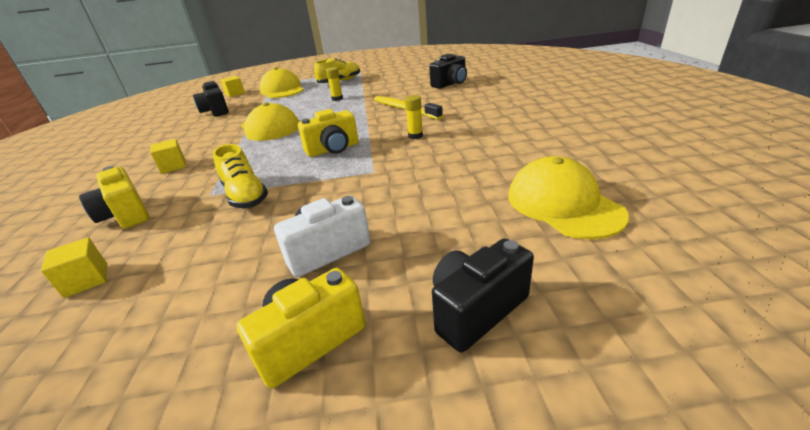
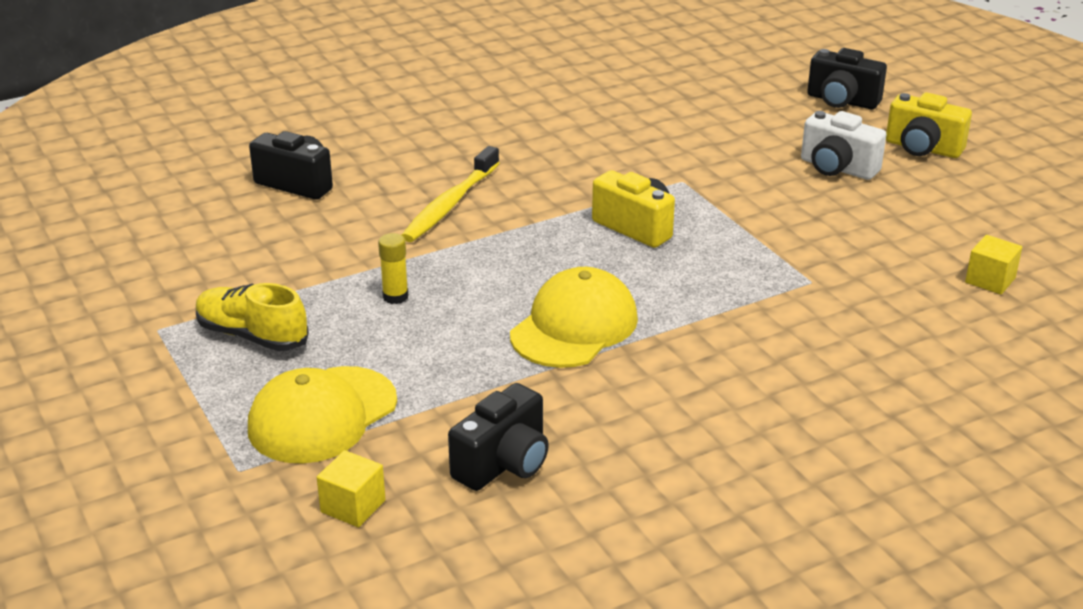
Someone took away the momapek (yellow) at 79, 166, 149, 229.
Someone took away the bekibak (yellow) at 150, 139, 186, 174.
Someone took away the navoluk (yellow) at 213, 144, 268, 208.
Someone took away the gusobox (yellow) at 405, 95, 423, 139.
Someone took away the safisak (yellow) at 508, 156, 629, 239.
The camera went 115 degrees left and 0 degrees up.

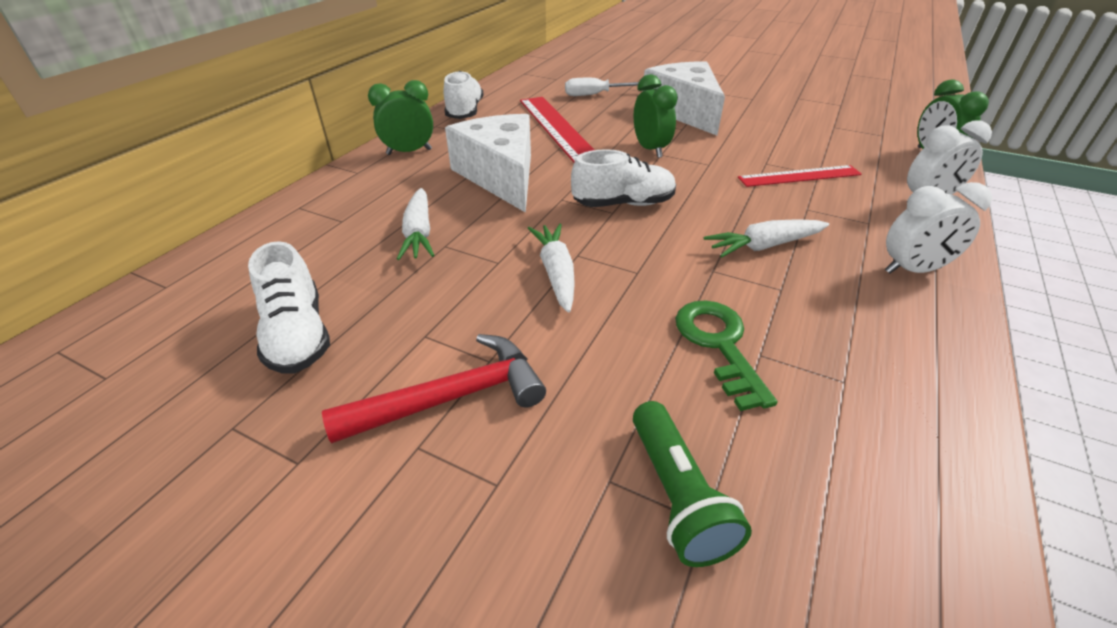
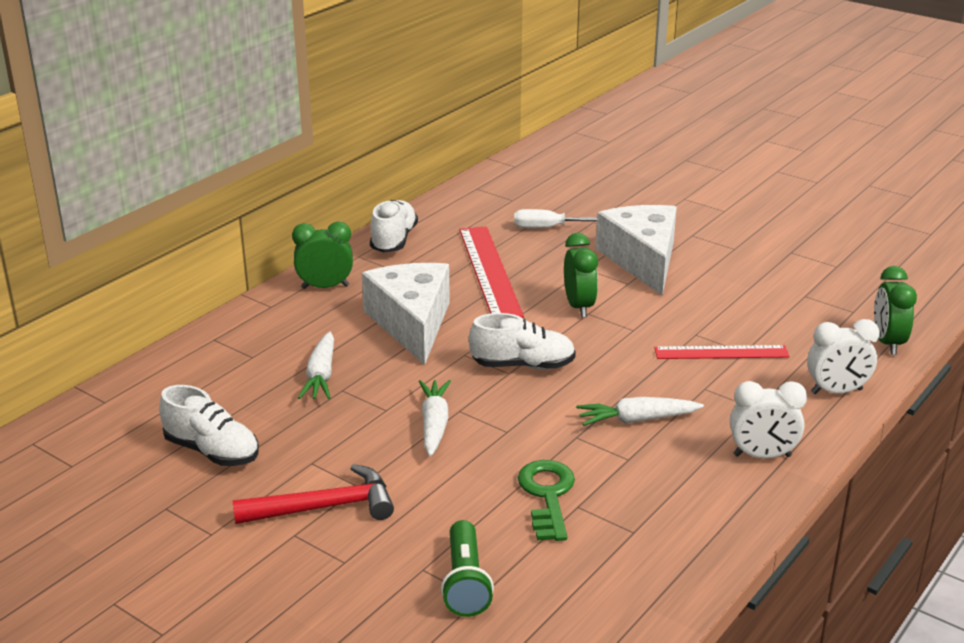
Someone rotated the navoluk (white) at 248, 241, 330, 373 by 45 degrees counterclockwise.
The camera went 10 degrees right and 10 degrees down.

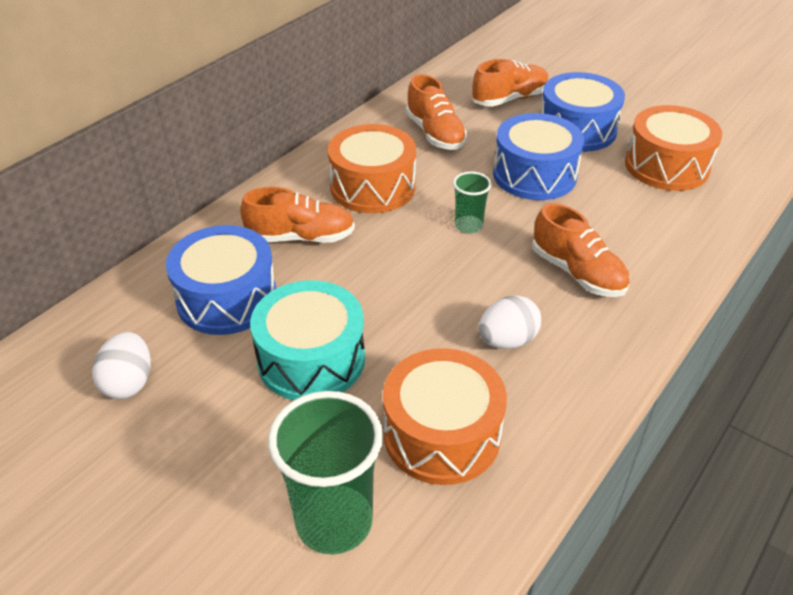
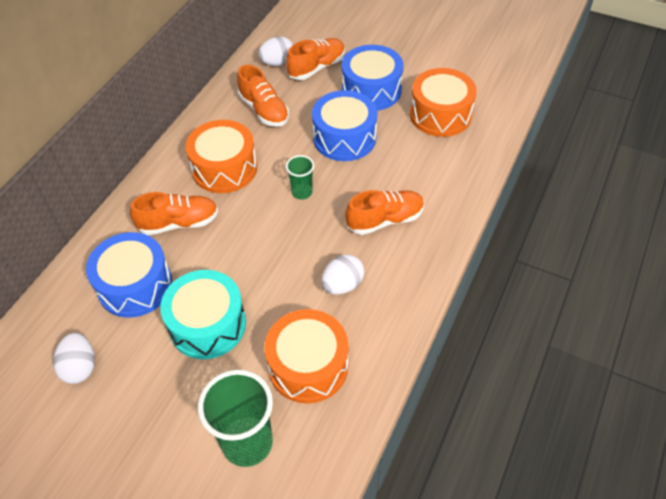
Someone put down the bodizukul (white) at 258, 36, 293, 66.
Someone rotated the navoluk (orange) at 532, 203, 629, 297 by 60 degrees counterclockwise.
The camera went 10 degrees left and 10 degrees up.

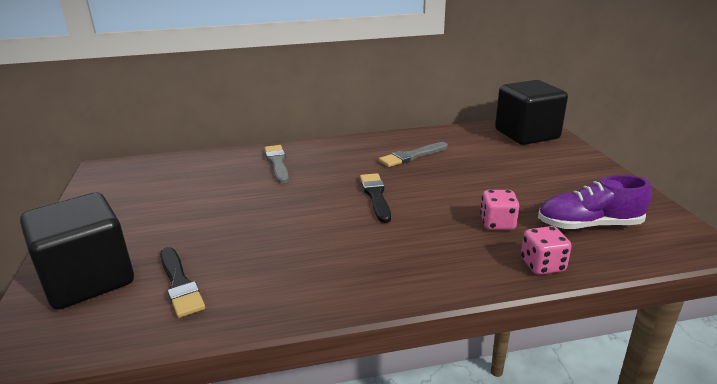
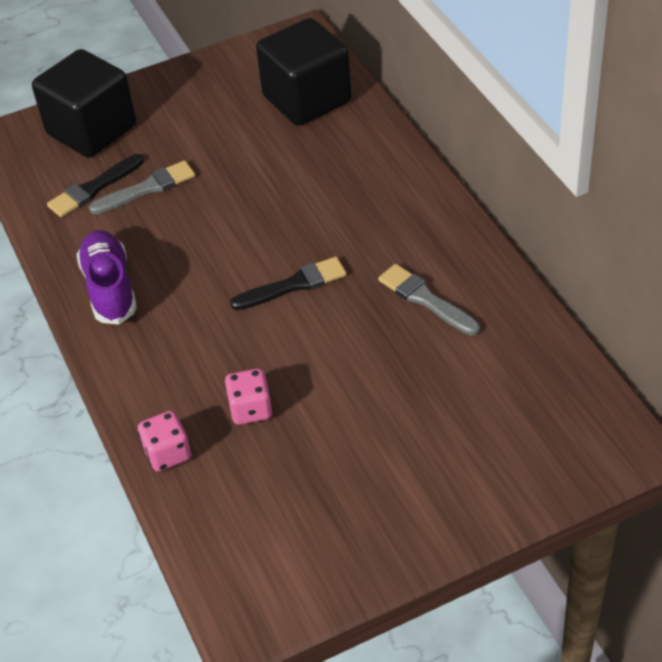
Someone carried the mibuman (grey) from 265, 145, 289, 183 to 89, 160, 195, 214.
Someone carried the bekibak (black) from 495, 80, 568, 145 to 256, 18, 352, 126.
Someone carried the navoluk (purple) from 538, 175, 652, 229 to 77, 230, 137, 324.
The camera went 80 degrees right and 20 degrees up.

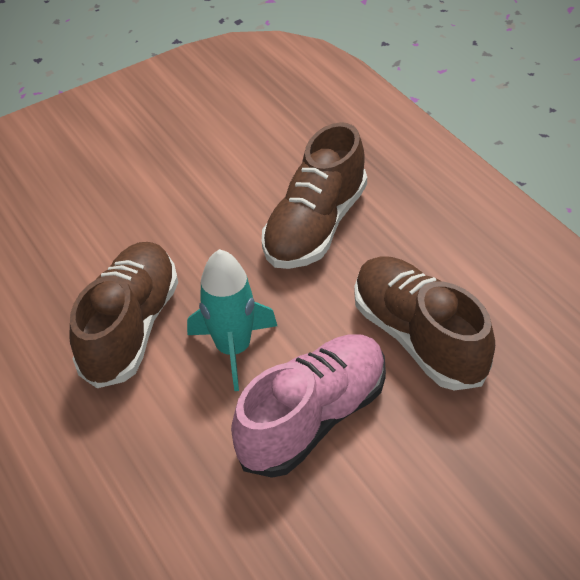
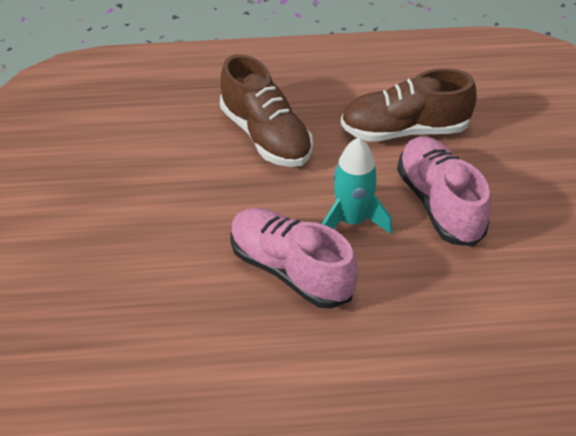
Someone repainted the navoluk (brown) at 69, 242, 178, 388, which became the navoluk (pink) at 230, 208, 358, 309.
The camera went 65 degrees left and 0 degrees up.

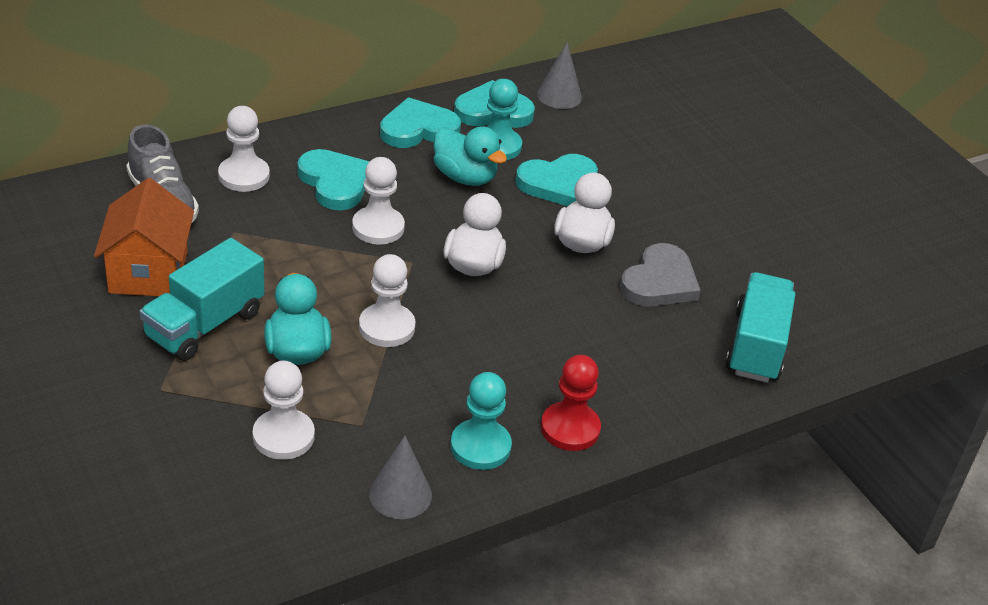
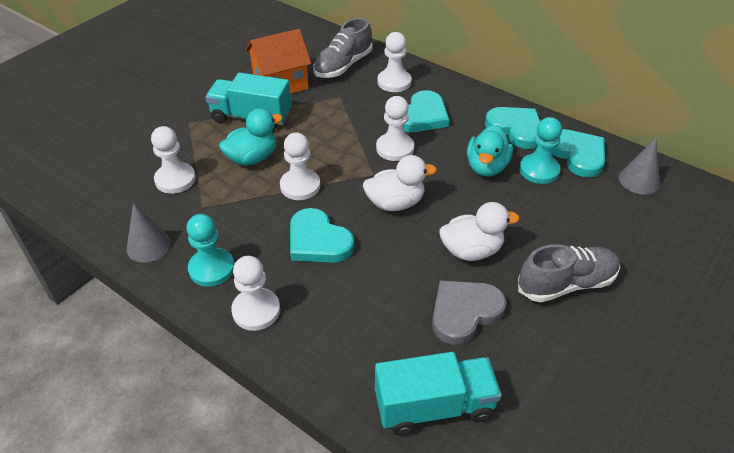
Someone put down the navoluk (grey) at 518, 244, 620, 302.
Someone carried the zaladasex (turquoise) from 515, 154, 598, 206 to 290, 208, 354, 263.
Someone repainted the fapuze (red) at 541, 355, 601, 451, which became the fapuze (white) at 231, 256, 280, 331.
Someone rotated the zaladasex (grey) at 620, 243, 701, 307 by 135 degrees clockwise.
The camera went 70 degrees right and 5 degrees up.

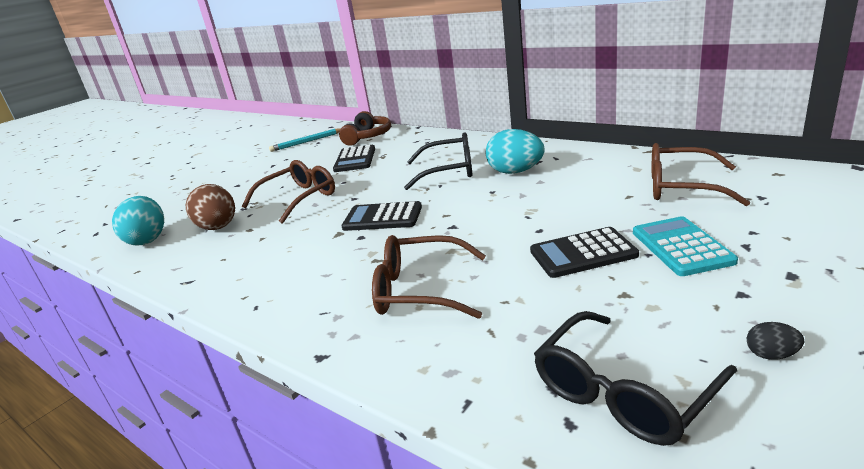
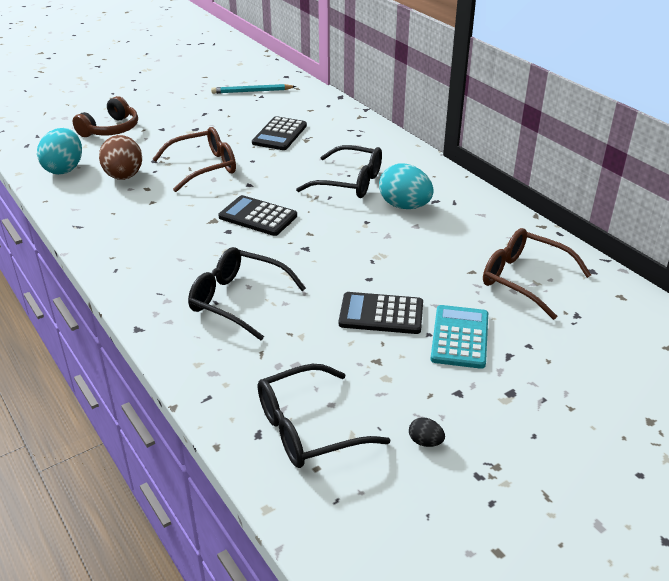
Someone carried the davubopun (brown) from 339, 111, 391, 146 to 73, 96, 138, 137.
Someone repainted the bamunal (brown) at 372, 235, 486, 319, which became the bamunal (black) at 188, 247, 306, 340.
The camera went 15 degrees right and 10 degrees up.

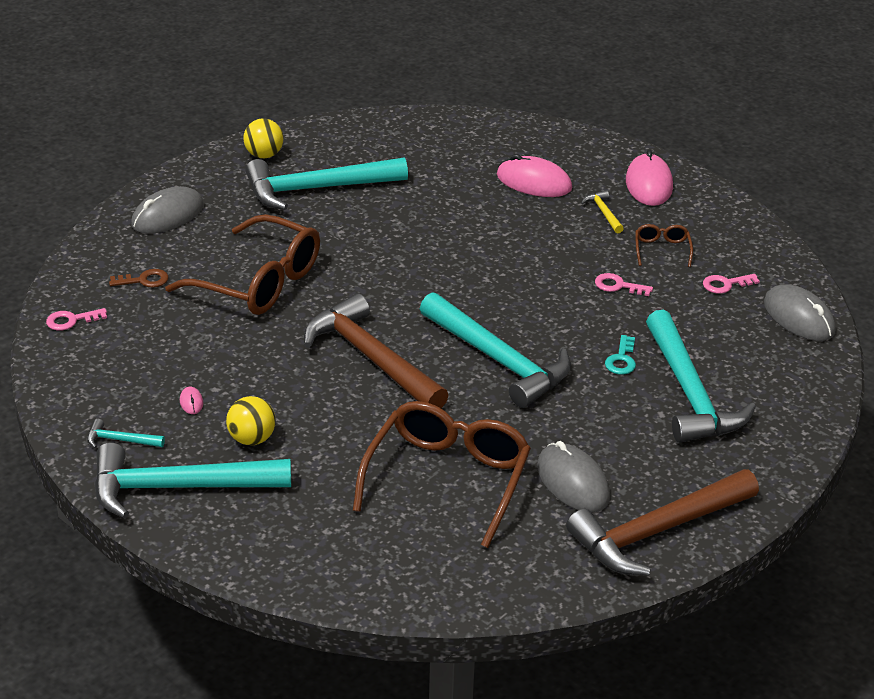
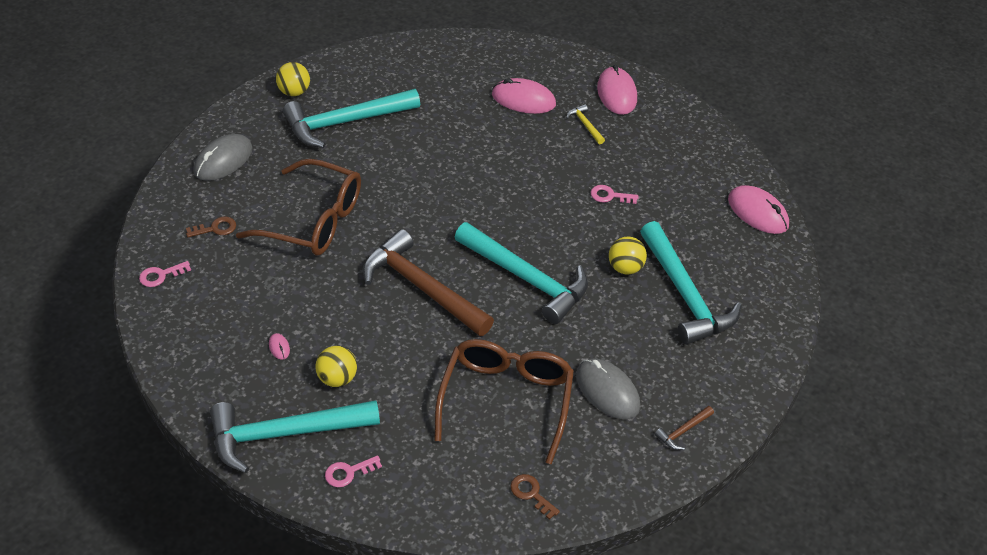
Someone took away the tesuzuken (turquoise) at 87, 419, 165, 448.
Someone took away the bamunal (brown) at 635, 224, 693, 267.
Someone put down the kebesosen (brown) at 510, 474, 560, 520.
Someone carried the kebesosen (pink) from 703, 274, 760, 294 to 325, 455, 382, 487.
Someone swapped the kebesosen (turquoise) at 605, 335, 636, 375 for the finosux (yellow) at 609, 237, 647, 275.
Someone repainted the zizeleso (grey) at 764, 284, 836, 341, which became the zizeleso (pink) at 728, 185, 789, 234.
Someone scaled the tesuzuken (brown) at 566, 469, 759, 576 by 0.41.
The camera went 10 degrees left and 10 degrees up.

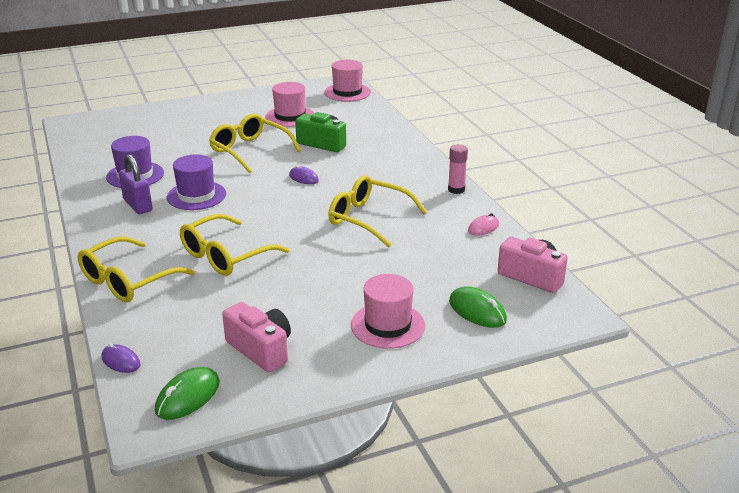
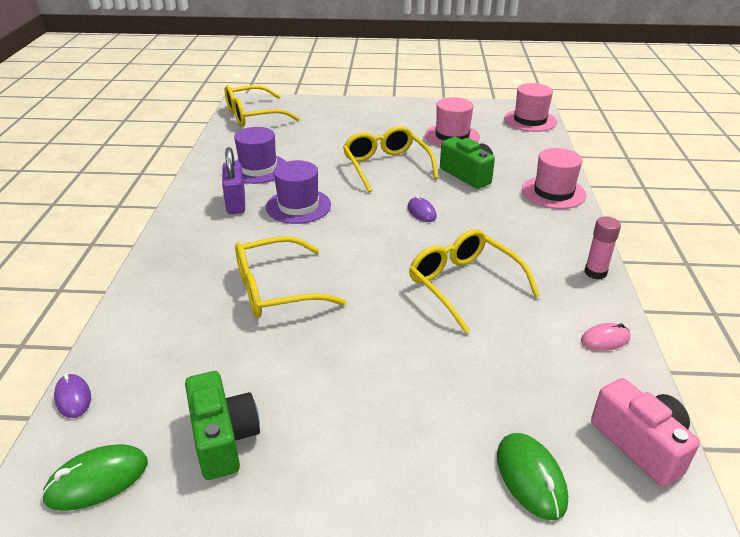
Someone carried the bamunal (yellow) from 78, 236, 195, 302 to 225, 85, 300, 127.
Someone carried the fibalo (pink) from 351, 274, 425, 349 to 522, 148, 587, 209.
Someone repainted the momapek (pink) at 222, 302, 291, 372, which became the momapek (green) at 185, 371, 260, 480.
The camera went 25 degrees right and 5 degrees up.

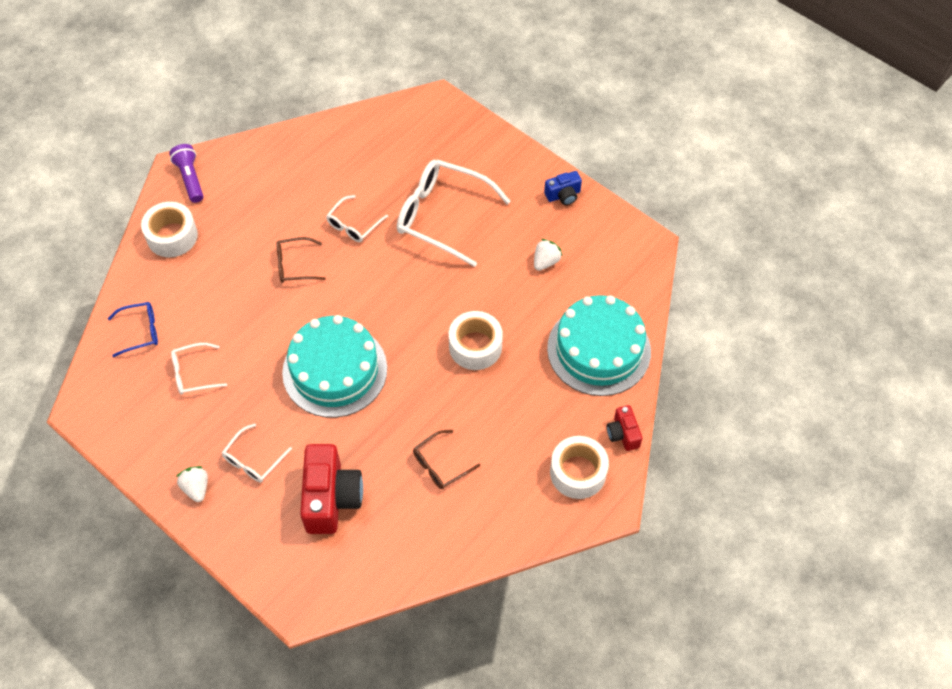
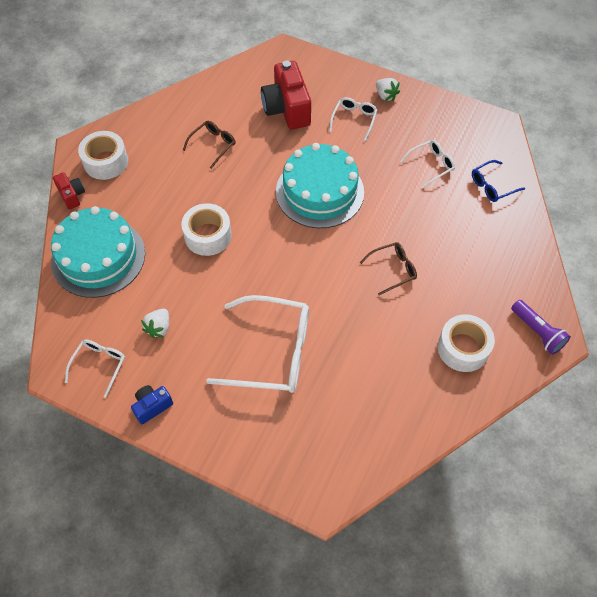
Someone carried the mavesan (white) from 141, 202, 198, 257 to 438, 314, 495, 372.
Someone carried the bamunal (white) from 326, 195, 388, 242 to 65, 339, 125, 398.
The camera went 165 degrees right and 0 degrees up.

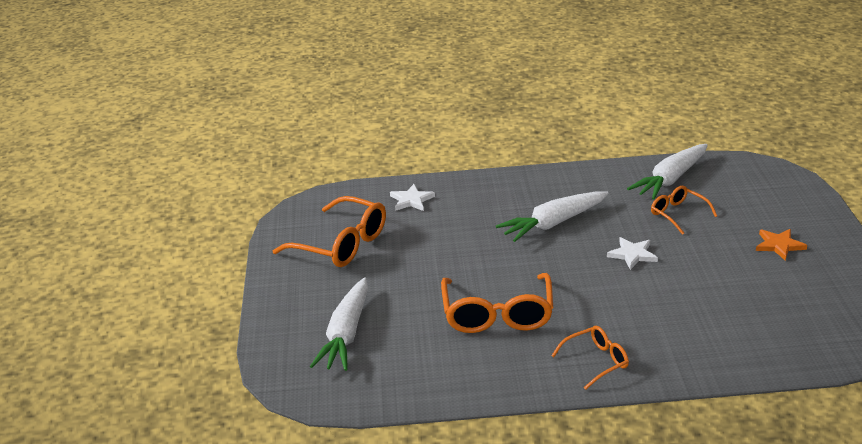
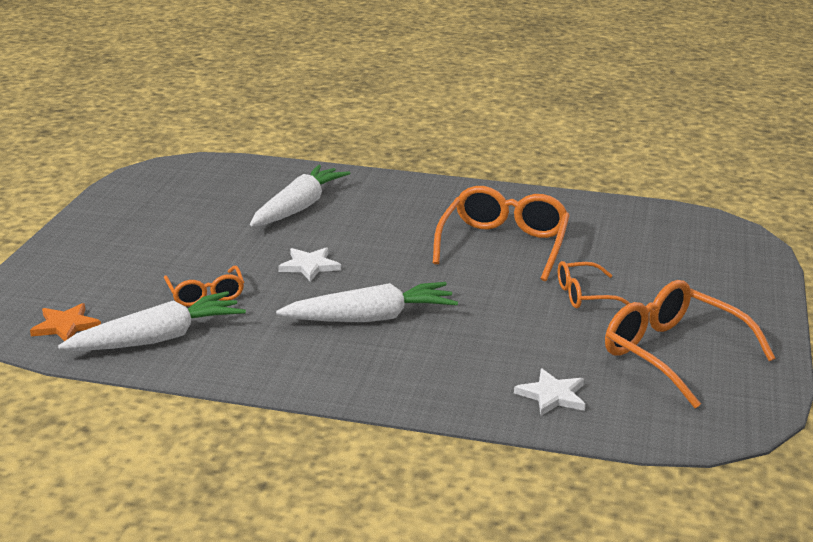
Someone carried the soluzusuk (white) from 310, 278, 368, 371 to 250, 165, 350, 226.
Someone carried the bamunal (orange) from 551, 326, 629, 390 to 558, 261, 630, 308.
Someone carried the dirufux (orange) from 756, 229, 807, 260 to 30, 303, 101, 341.
The camera went 165 degrees left and 5 degrees down.

